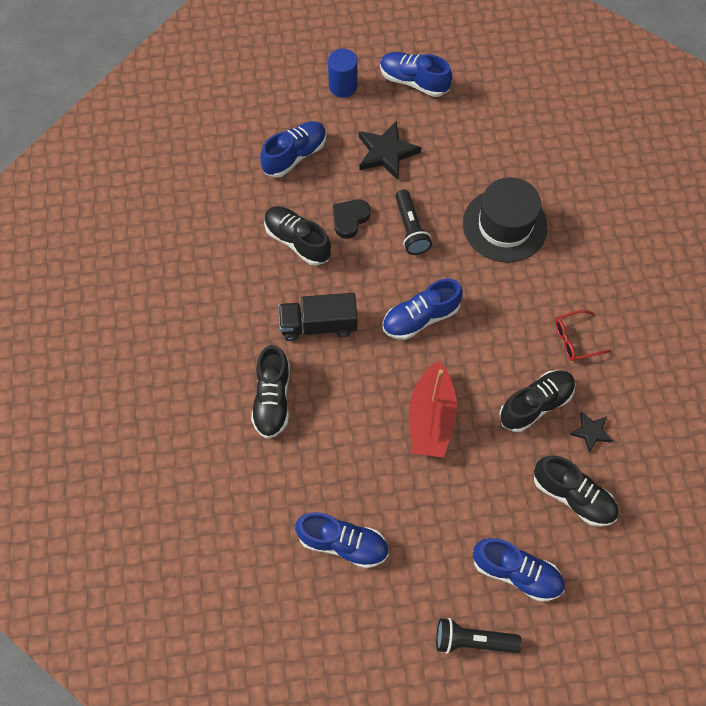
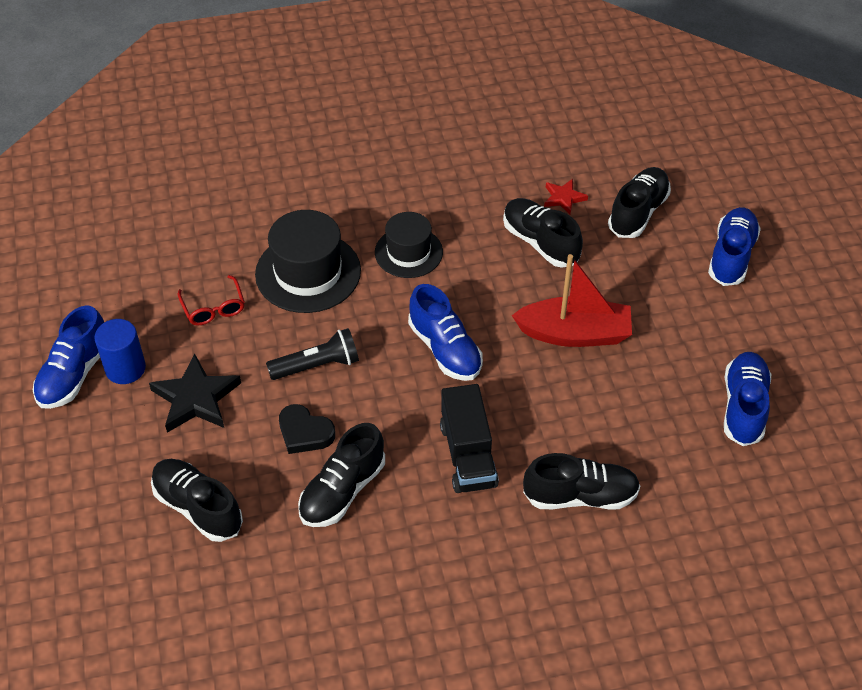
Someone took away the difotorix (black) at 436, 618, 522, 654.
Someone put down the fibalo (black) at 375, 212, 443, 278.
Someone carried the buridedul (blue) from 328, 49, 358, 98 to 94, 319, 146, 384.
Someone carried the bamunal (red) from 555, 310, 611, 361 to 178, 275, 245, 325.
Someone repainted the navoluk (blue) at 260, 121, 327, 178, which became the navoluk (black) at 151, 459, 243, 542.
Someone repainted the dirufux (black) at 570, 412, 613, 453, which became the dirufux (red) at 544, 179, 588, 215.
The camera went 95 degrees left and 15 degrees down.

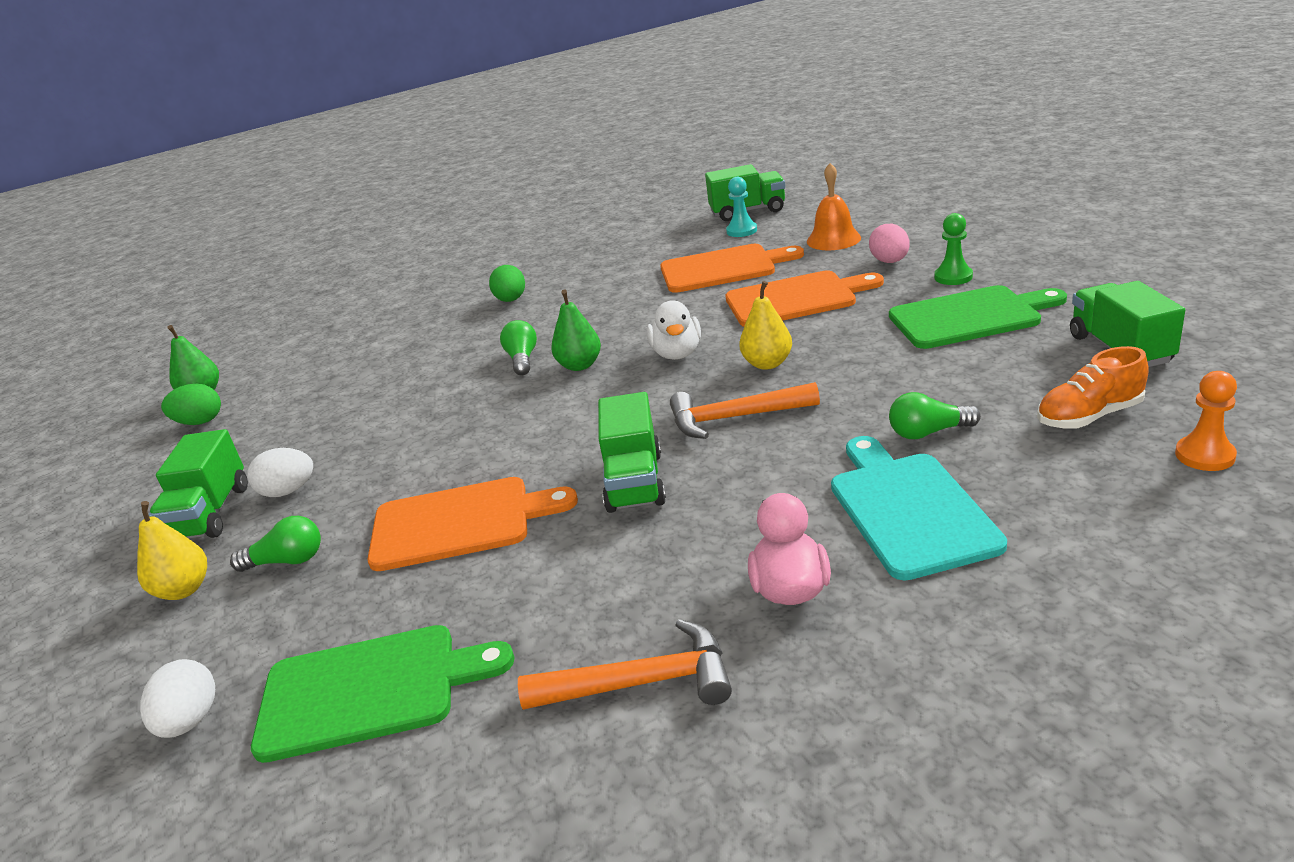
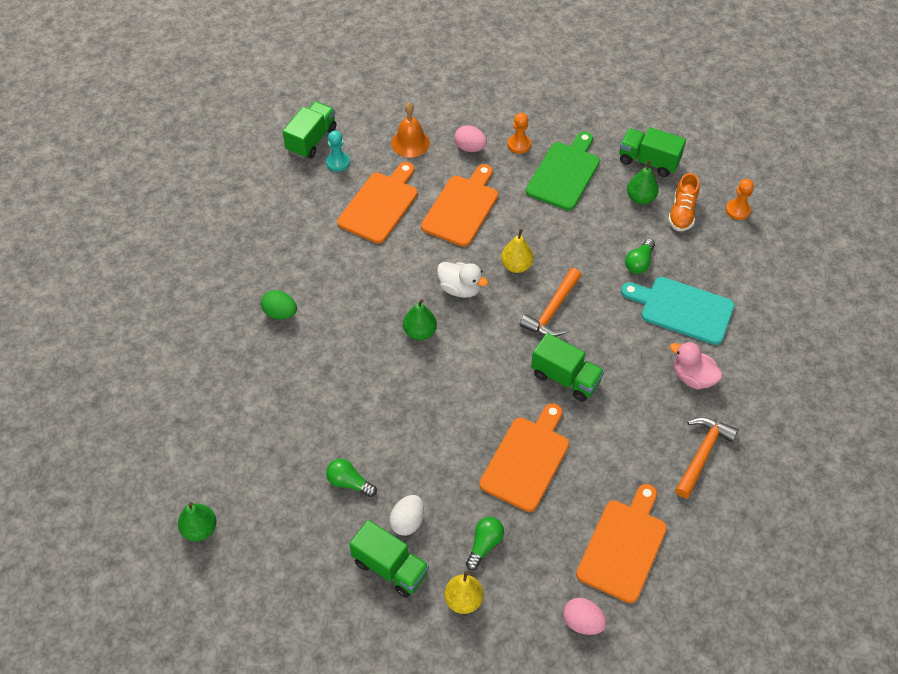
Someone took away the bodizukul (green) at 161, 384, 221, 425.
Someone put down the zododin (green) at 627, 160, 659, 204.
Someone carried the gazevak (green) from 500, 320, 537, 375 to 326, 459, 377, 497.
Someone repainted the bodizukul (white) at 140, 659, 215, 738, which became the bodizukul (pink) at 563, 598, 607, 635.
Someone repainted the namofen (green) at 251, 625, 515, 763, which became the namofen (orange) at 576, 484, 667, 603.
Someone repainted the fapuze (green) at 934, 213, 973, 285, which became the fapuze (orange) at 508, 113, 531, 154.
The camera went 60 degrees left and 25 degrees up.

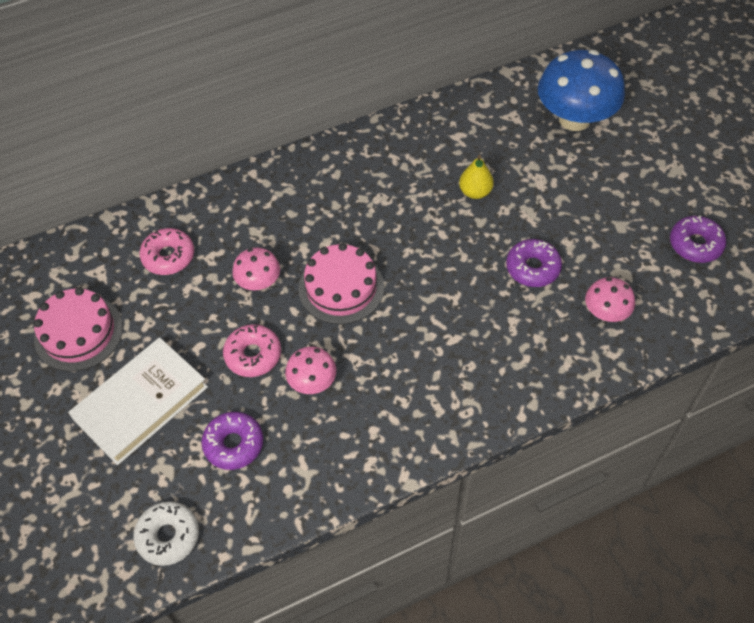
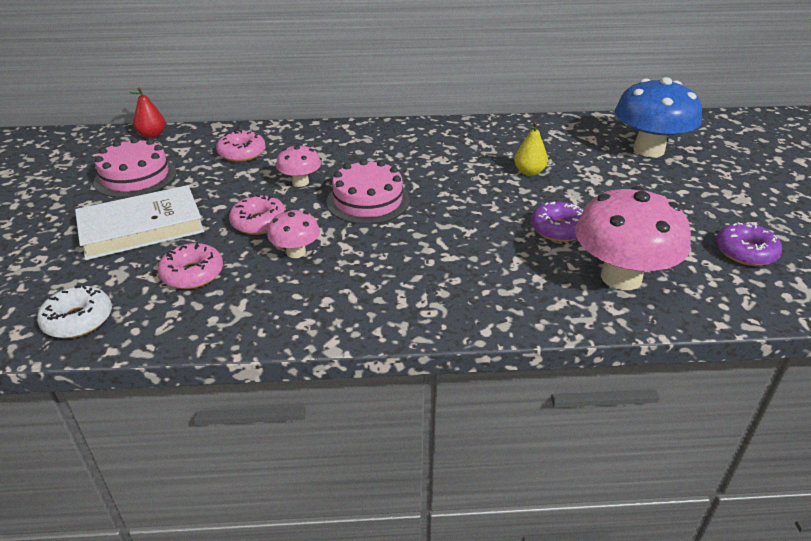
Someone put down the zododin (red) at 130, 87, 165, 138.
Someone repainted the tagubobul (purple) at 201, 412, 263, 470, which became the tagubobul (pink) at 158, 243, 223, 289.
Someone scaled the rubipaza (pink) at 585, 277, 635, 322 by 1.98.
The camera went 20 degrees right and 20 degrees down.

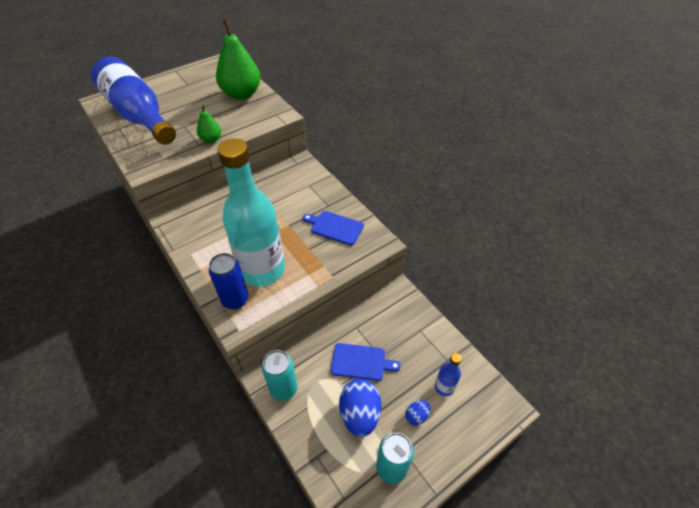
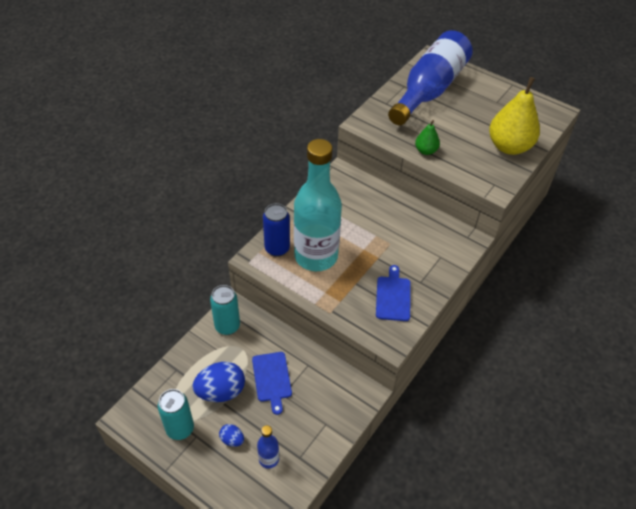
Someone repainted the zododin (green) at 216, 19, 261, 100, which became the zododin (yellow) at 489, 77, 540, 155.
The camera went 70 degrees right and 0 degrees up.

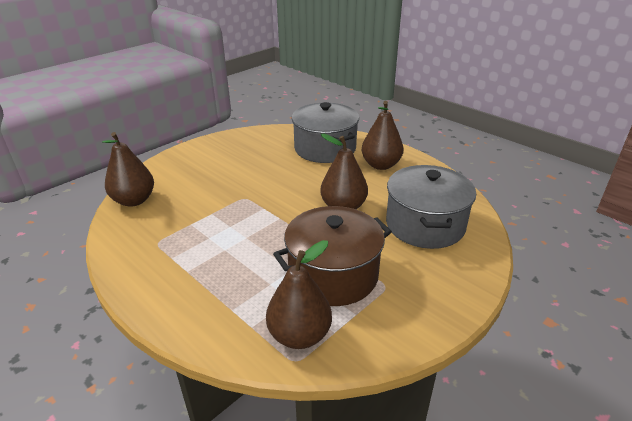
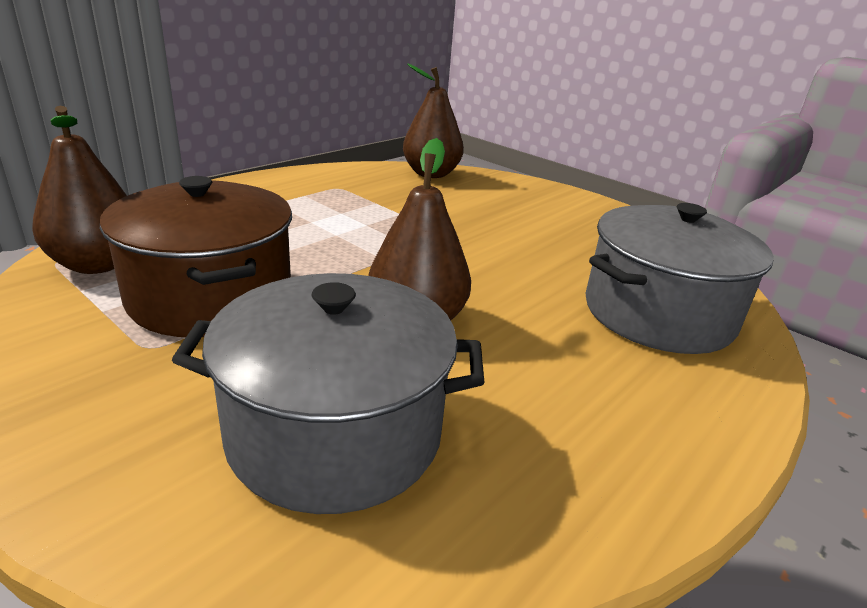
Someone took away the zododin (brown) at 362, 101, 403, 170.
The camera went 85 degrees right and 5 degrees down.

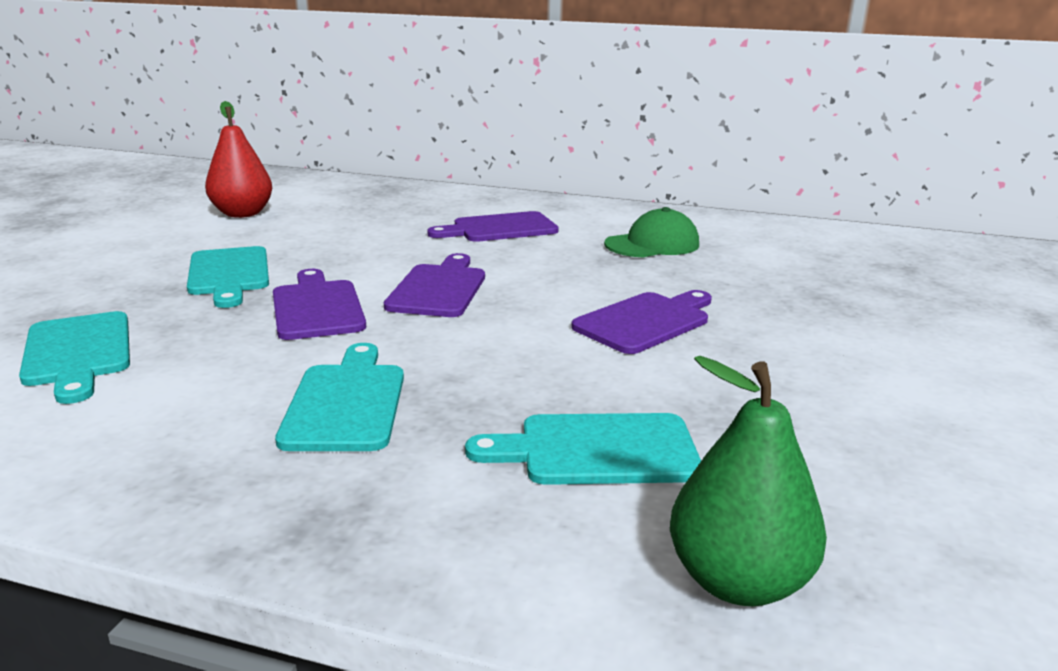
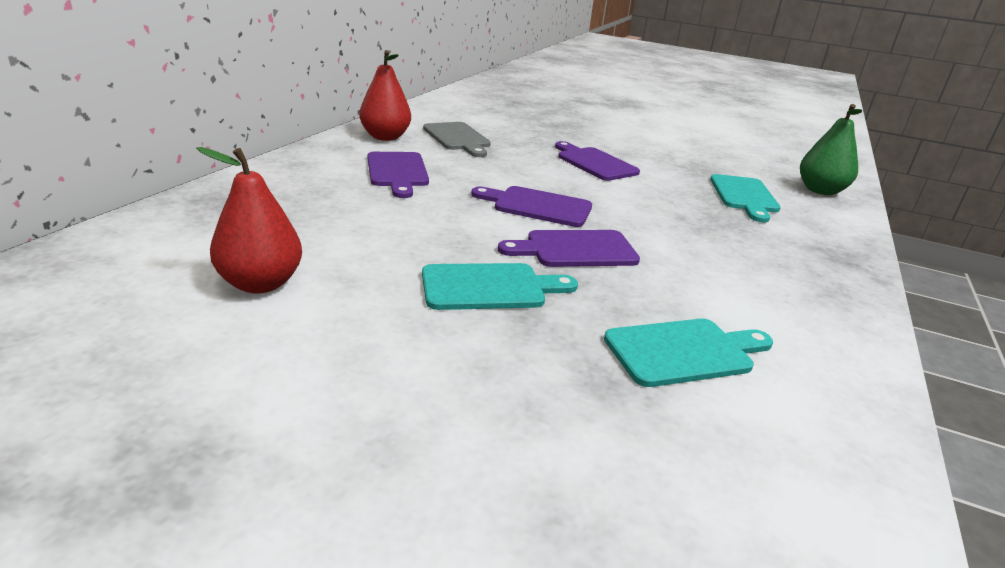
Someone took away the namofen (turquoise) at 275, 343, 404, 451.
Someone put down the zododin (red) at 360, 50, 411, 141.
Someone swapped the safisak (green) at 604, 207, 699, 257 for the namofen (grey) at 423, 122, 491, 157.
The camera went 85 degrees left and 5 degrees up.

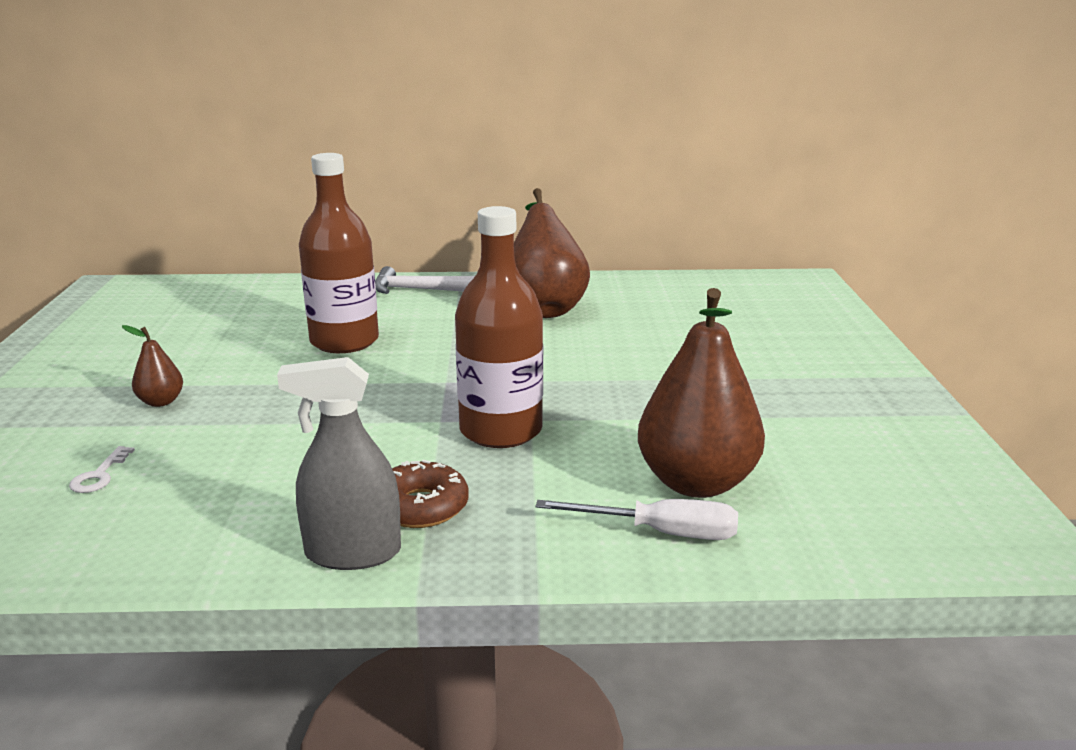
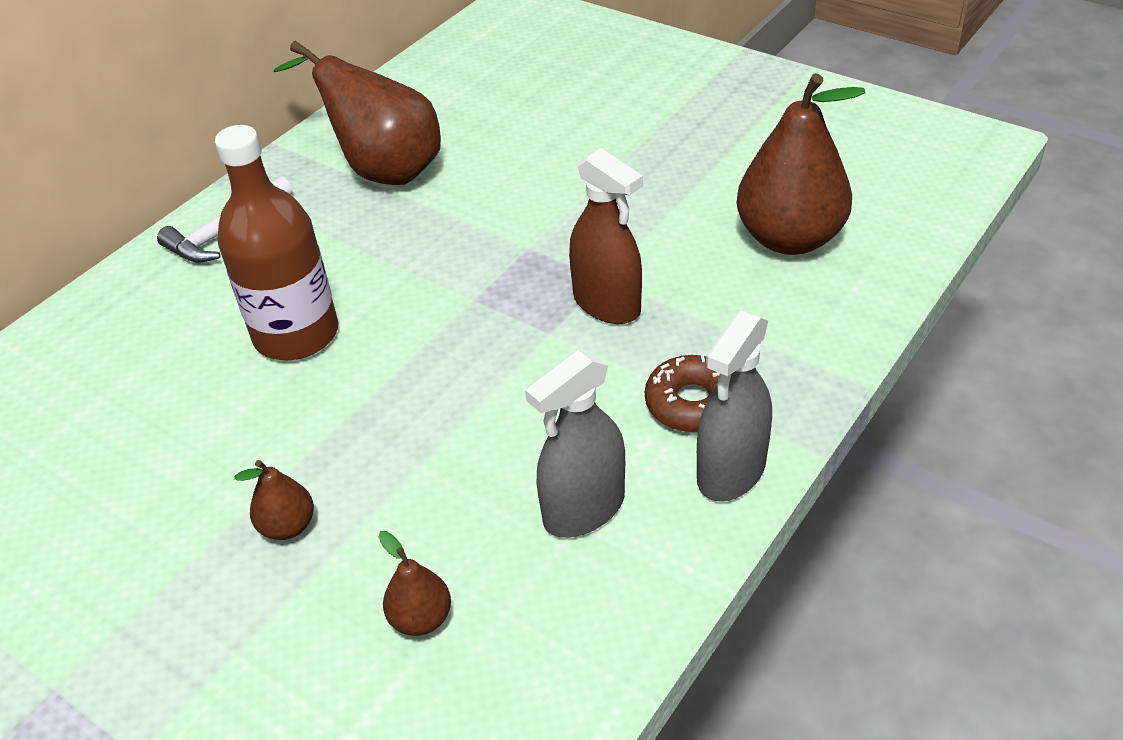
Someone took away the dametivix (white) at 535, 499, 738, 540.
Someone put down the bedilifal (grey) at 525, 350, 625, 538.
Someone swapped the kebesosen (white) at 69, 446, 135, 493 for the zododin (brown) at 379, 531, 451, 636.
Someone swapped the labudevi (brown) at 455, 206, 543, 448 for the bedilifal (brown) at 569, 148, 643, 324.
The camera went 50 degrees left and 20 degrees up.

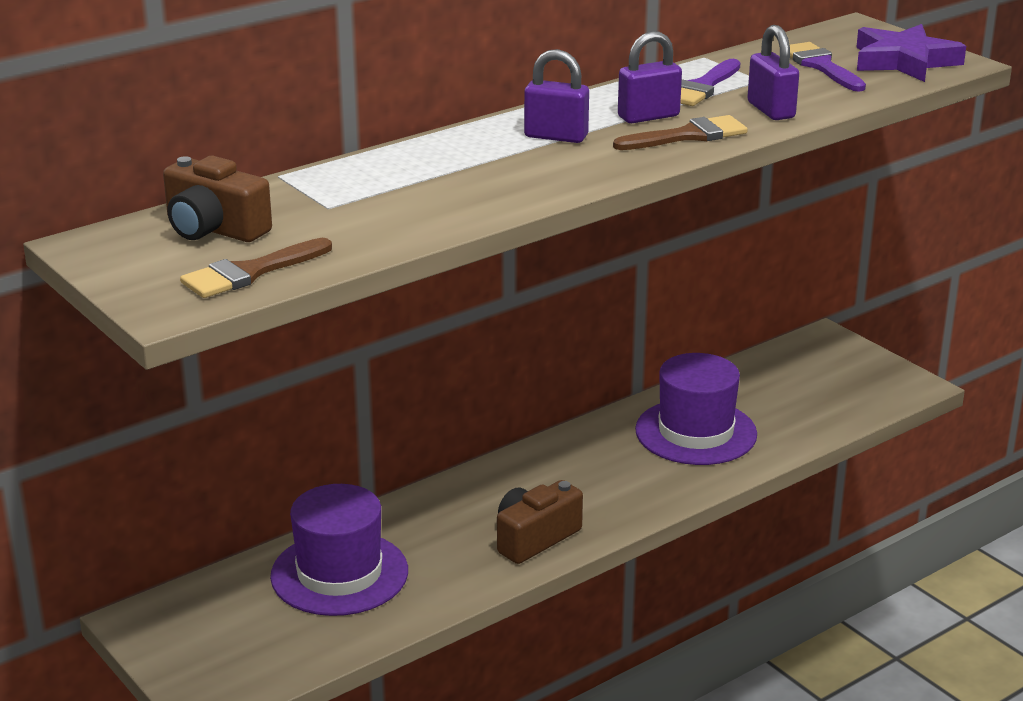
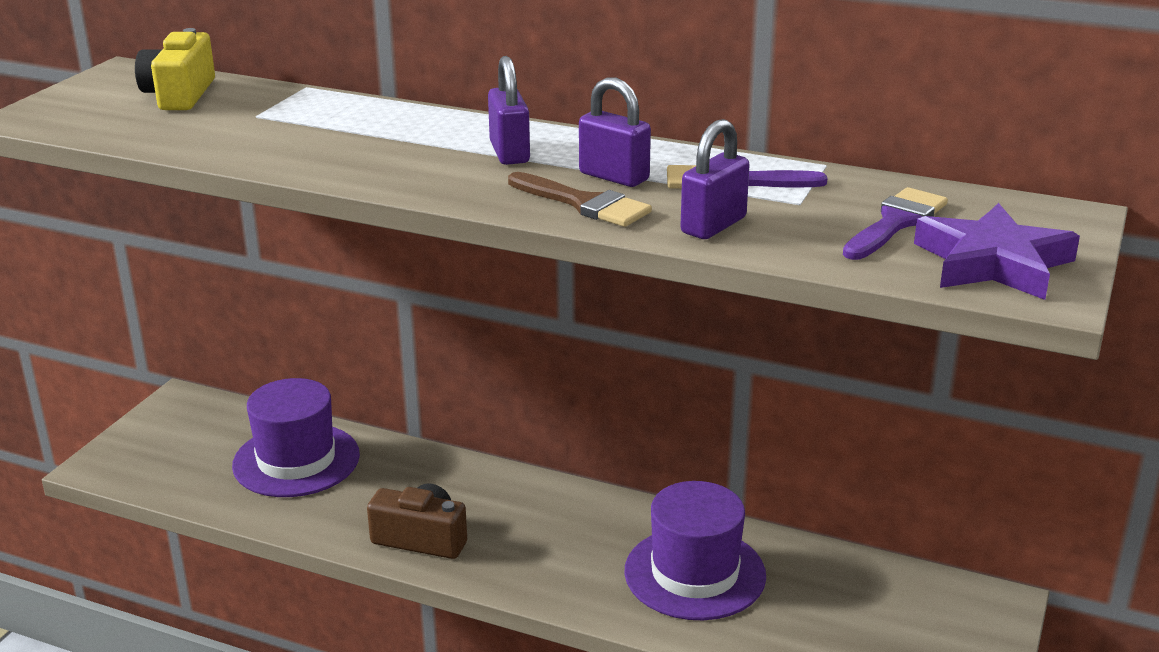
Someone took away the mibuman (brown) at 180, 238, 332, 298.
Someone repainted the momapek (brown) at 163, 156, 272, 242, which became the momapek (yellow) at 135, 28, 215, 110.
The camera went 60 degrees right and 0 degrees up.

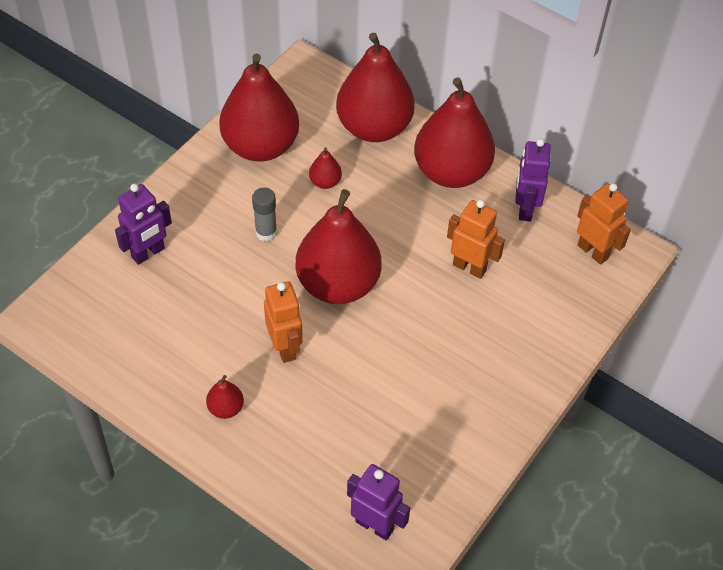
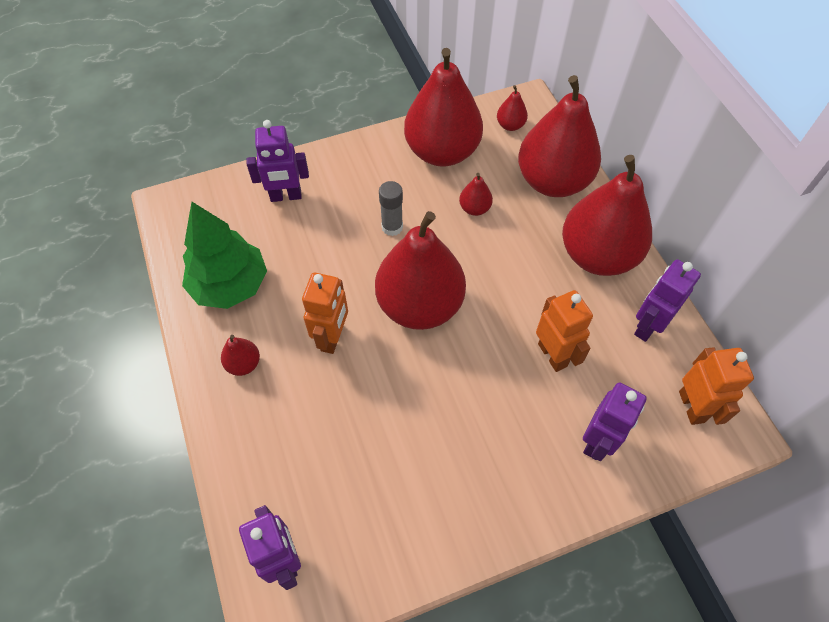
Someone put down the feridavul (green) at 182, 202, 267, 309.
Someone put down the zododin (red) at 497, 85, 528, 131.
Someone put down the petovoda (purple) at 583, 382, 647, 461.
The camera went 35 degrees right and 5 degrees up.

